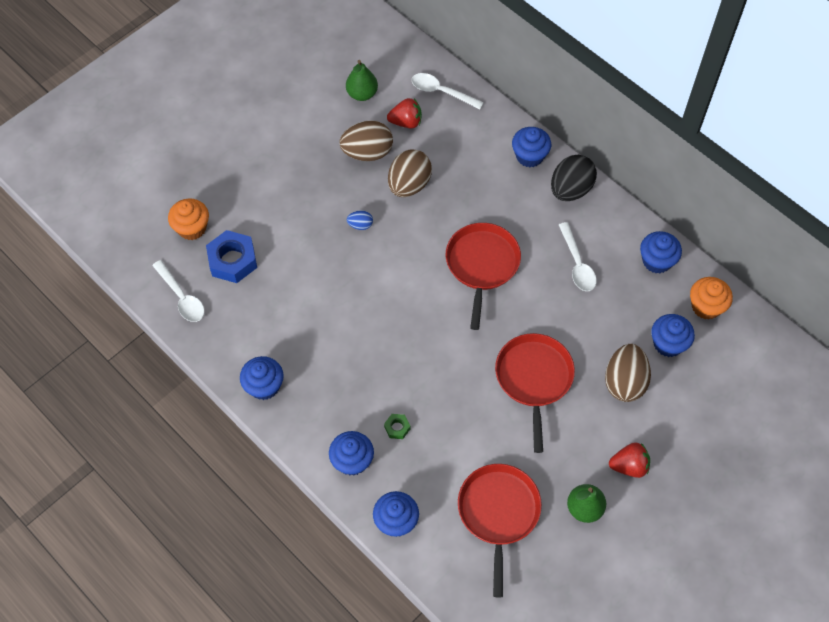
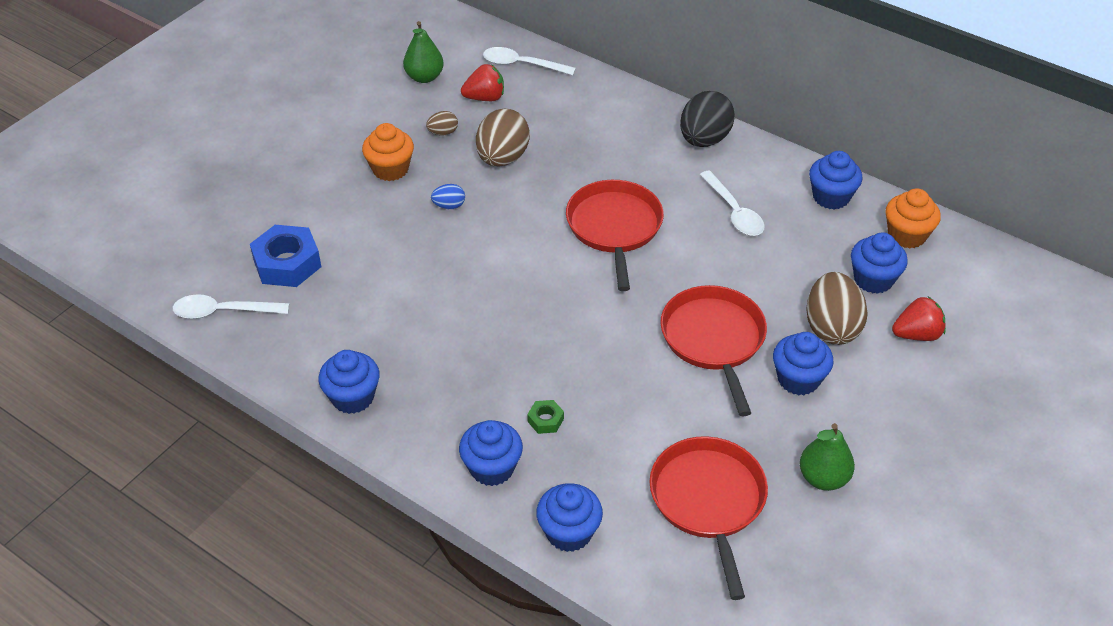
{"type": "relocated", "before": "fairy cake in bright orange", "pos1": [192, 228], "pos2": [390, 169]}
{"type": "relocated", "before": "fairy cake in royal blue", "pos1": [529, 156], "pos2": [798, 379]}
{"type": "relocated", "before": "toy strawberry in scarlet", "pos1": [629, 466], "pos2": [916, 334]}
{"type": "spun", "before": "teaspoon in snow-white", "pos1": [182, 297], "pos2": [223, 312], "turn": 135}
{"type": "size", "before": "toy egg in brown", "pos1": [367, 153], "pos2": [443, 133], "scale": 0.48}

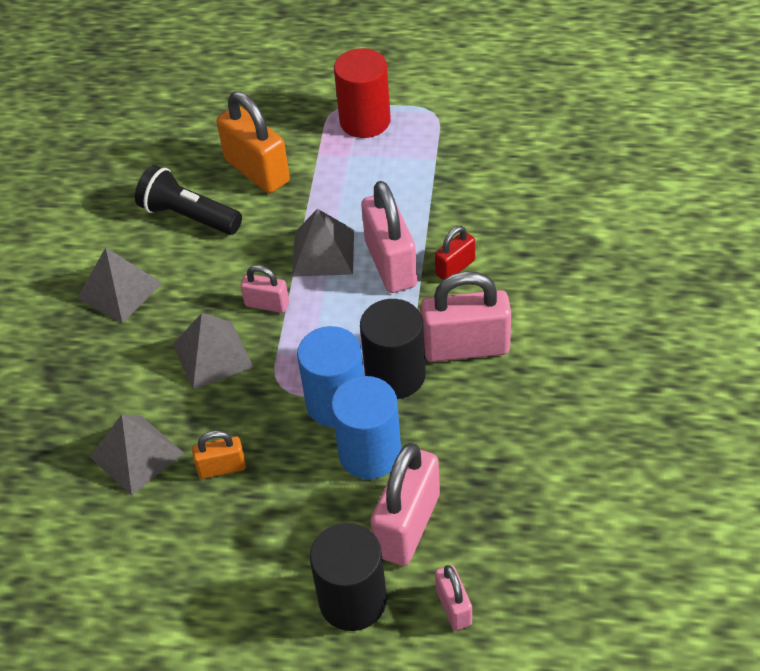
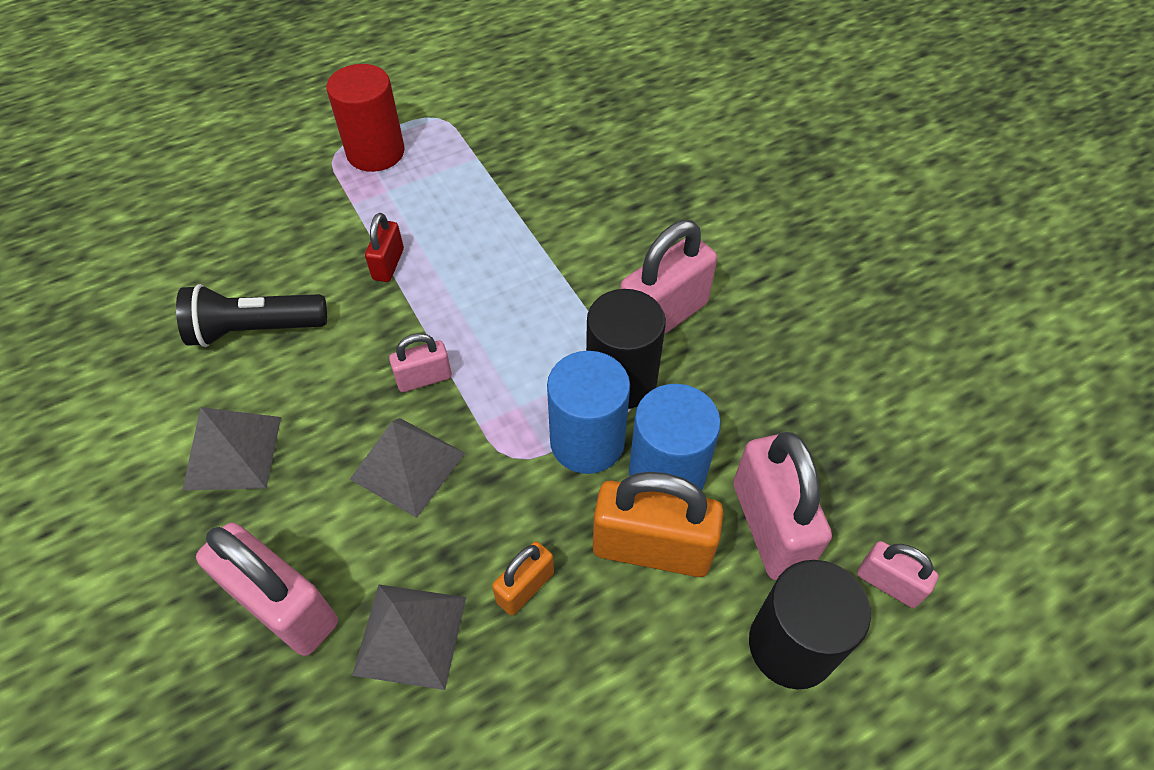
{"type": "missing", "before": "solid pyramid in grey", "pos1": [323, 252]}
{"type": "relocated", "before": "padlock in bright orange", "pos1": [257, 171], "pos2": [652, 548]}
{"type": "relocated", "before": "padlock in pink", "pos1": [391, 264], "pos2": [284, 606]}
{"type": "relocated", "before": "padlock in scarlet", "pos1": [455, 267], "pos2": [388, 264]}

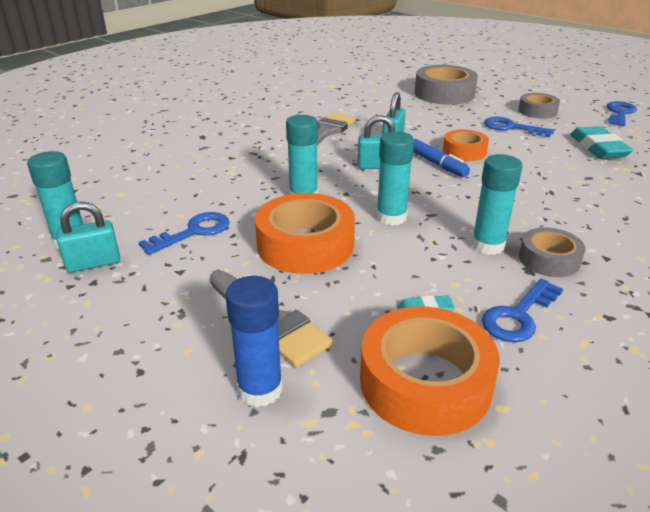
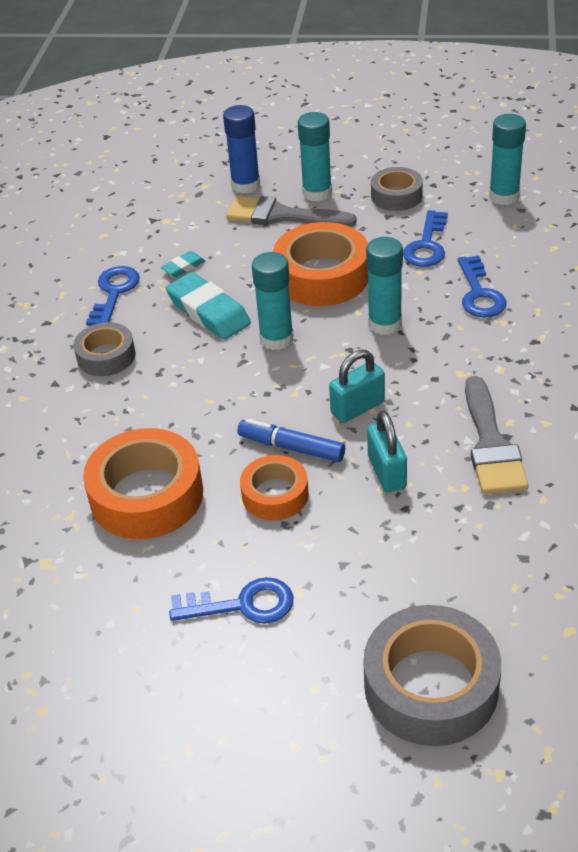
{"type": "missing", "before": "padlock in teal", "pos1": [93, 263]}
{"type": "relocated", "before": "sticky tape in bright orange", "pos1": [425, 382], "pos2": [146, 495]}
{"type": "relocated", "before": "glue in teal", "pos1": [487, 245], "pos2": [317, 193]}
{"type": "relocated", "before": "sticky tape in grey", "pos1": [537, 111], "pos2": [396, 196]}
{"type": "relocated", "before": "gum eraser in teal", "pos1": [598, 148], "pos2": [208, 311]}
{"type": "relocated", "before": "key in royal blue", "pos1": [620, 113], "pos2": [479, 293]}

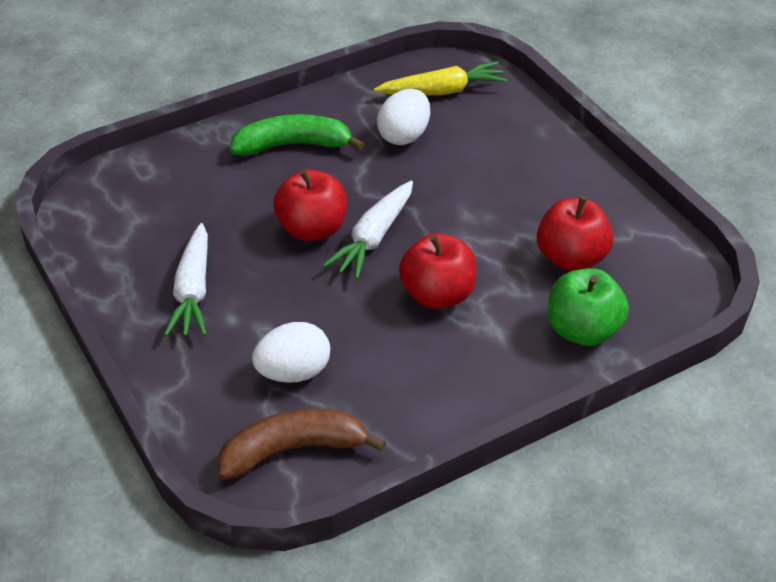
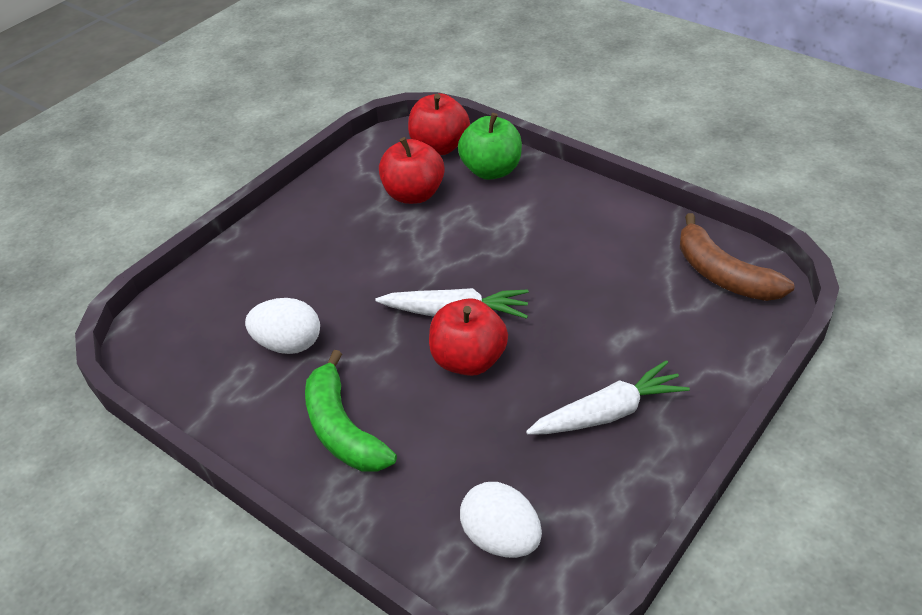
{"type": "missing", "before": "toy carrot in bright yellow", "pos1": [442, 91]}
{"type": "relocated", "before": "toy egg in snow-white", "pos1": [293, 372], "pos2": [501, 538]}
{"type": "relocated", "before": "toy apple in scarlet", "pos1": [437, 295], "pos2": [439, 147]}

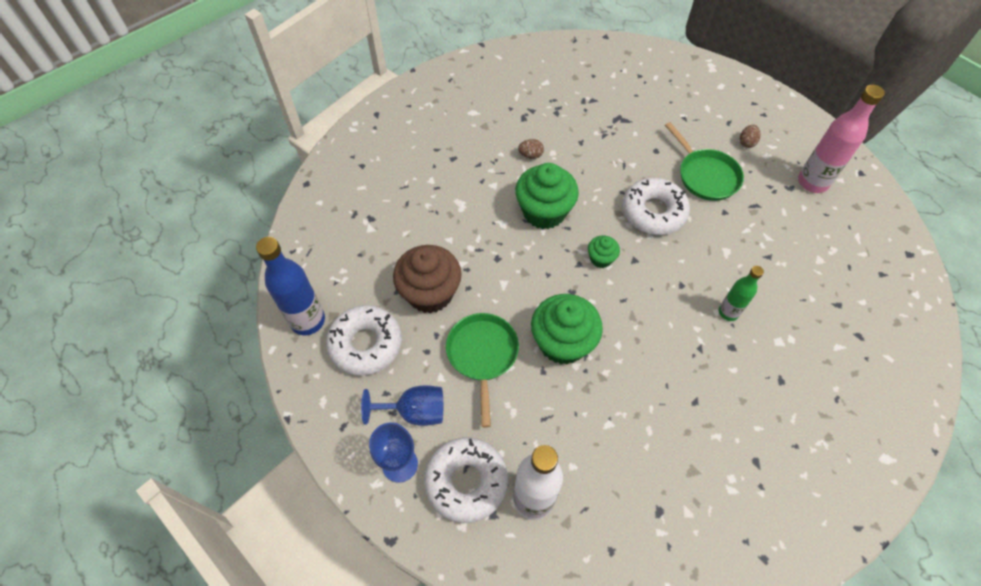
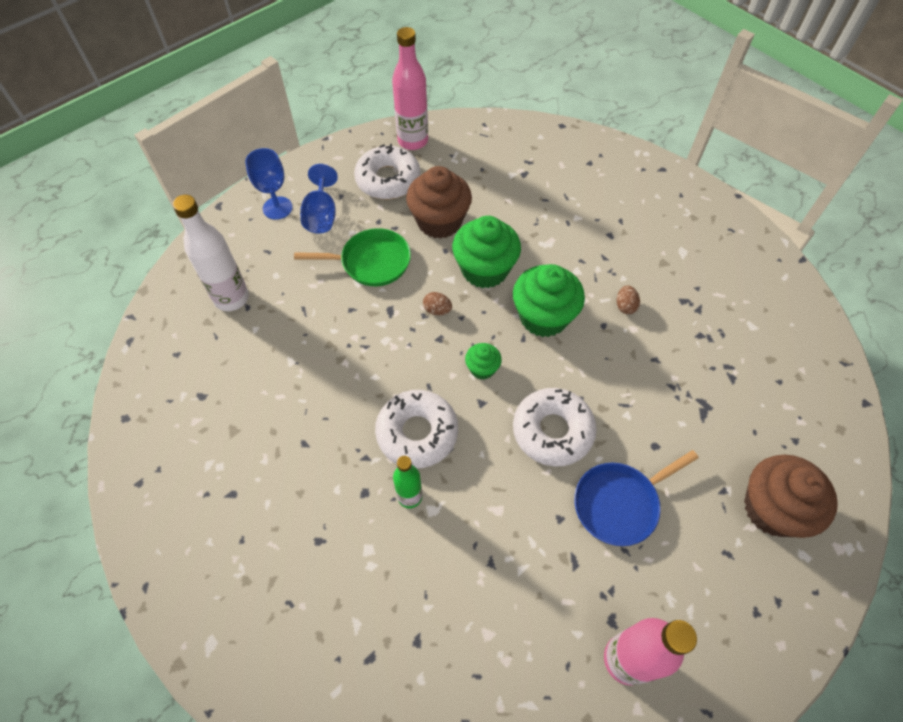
{"type": "appeared", "after": "fairy cake in brown", "pos2": [772, 508]}
{"type": "relocated", "before": "doughnut in snow-white", "pos1": [466, 482], "pos2": [417, 433]}
{"type": "relocated", "before": "fairy cake in emerald", "pos1": [562, 342], "pos2": [484, 270]}
{"type": "relocated", "before": "toy egg in brown", "pos1": [746, 142], "pos2": [437, 310]}
{"type": "colour", "before": "bottle in royal blue", "after": "bottle in pink", "pos1": [308, 321], "pos2": [413, 141]}
{"type": "colour", "before": "skillet in emerald", "after": "skillet in royal blue", "pos1": [705, 176], "pos2": [619, 503]}

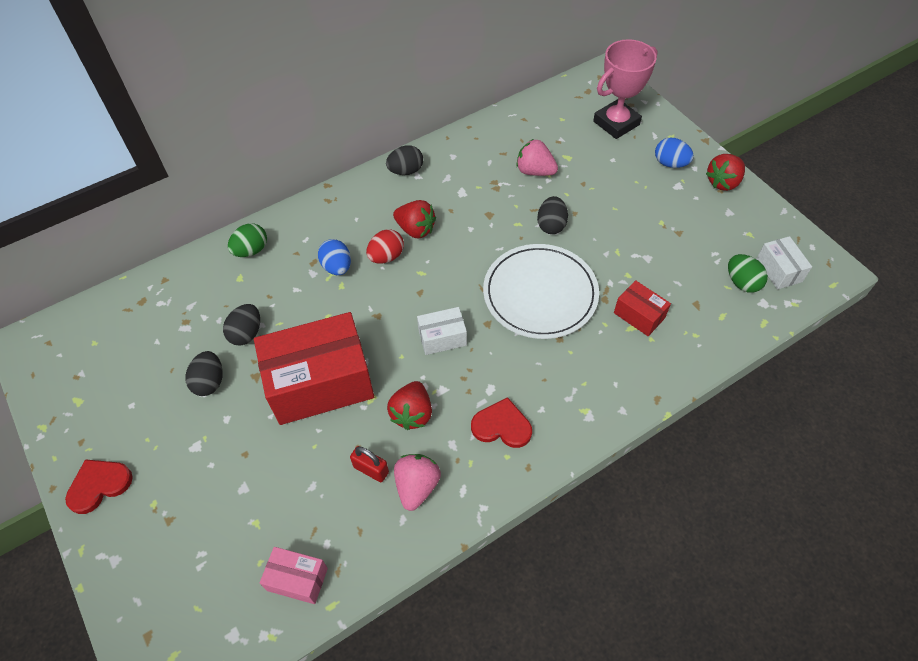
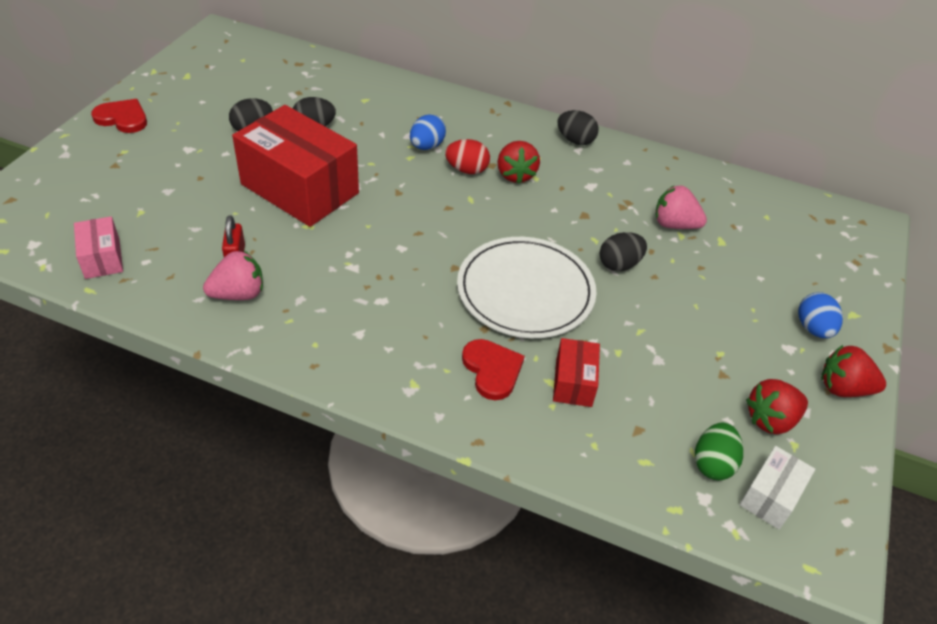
{"type": "missing", "before": "toy egg in emerald", "pos1": [251, 250]}
{"type": "missing", "before": "parcel in snow-white", "pos1": [442, 338]}
{"type": "missing", "before": "award cup in pink", "pos1": [616, 123]}
{"type": "relocated", "before": "toy strawberry in scarlet", "pos1": [412, 413], "pos2": [770, 420]}
{"type": "relocated", "before": "heart in scarlet", "pos1": [502, 426], "pos2": [492, 370]}
{"type": "spun", "before": "toy strawberry in pink", "pos1": [535, 171], "pos2": [674, 225], "turn": -60}

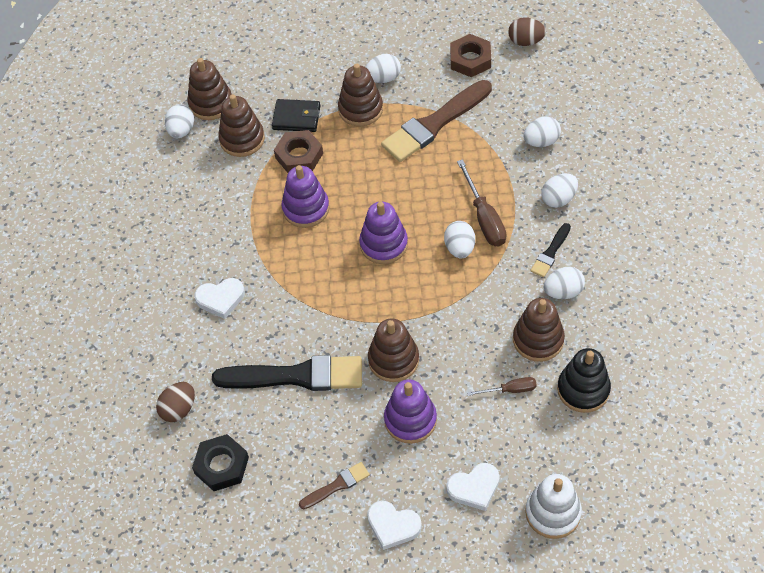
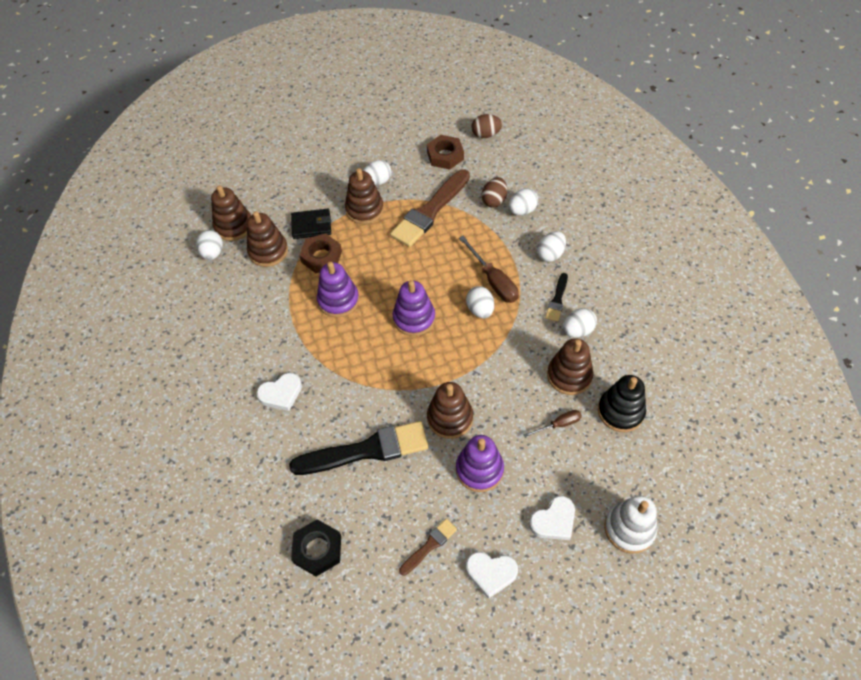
{"type": "relocated", "before": "toy egg in brown", "pos1": [179, 409], "pos2": [494, 200]}

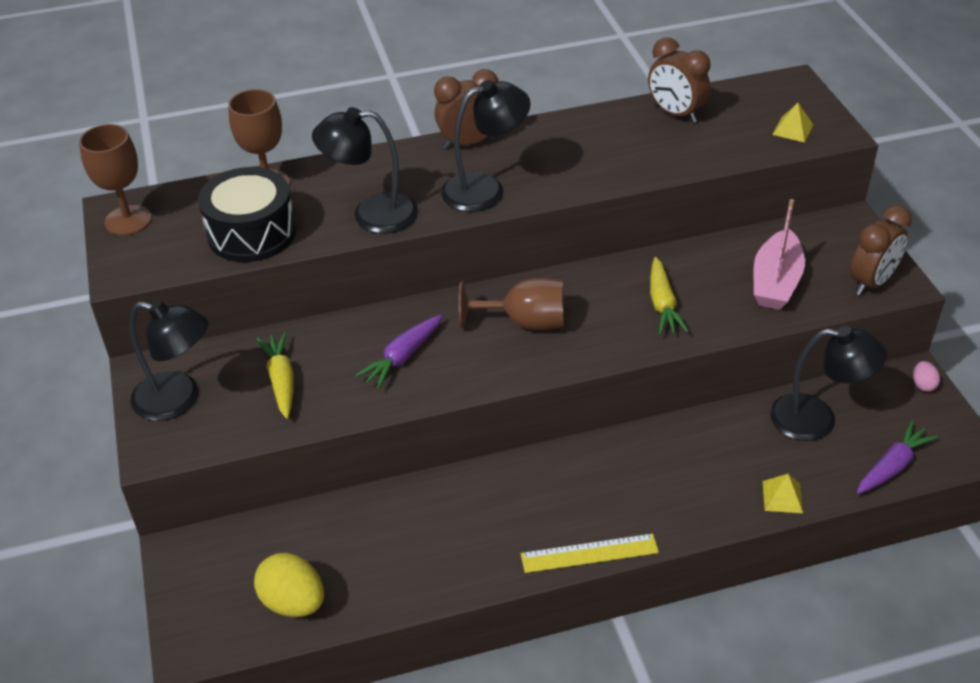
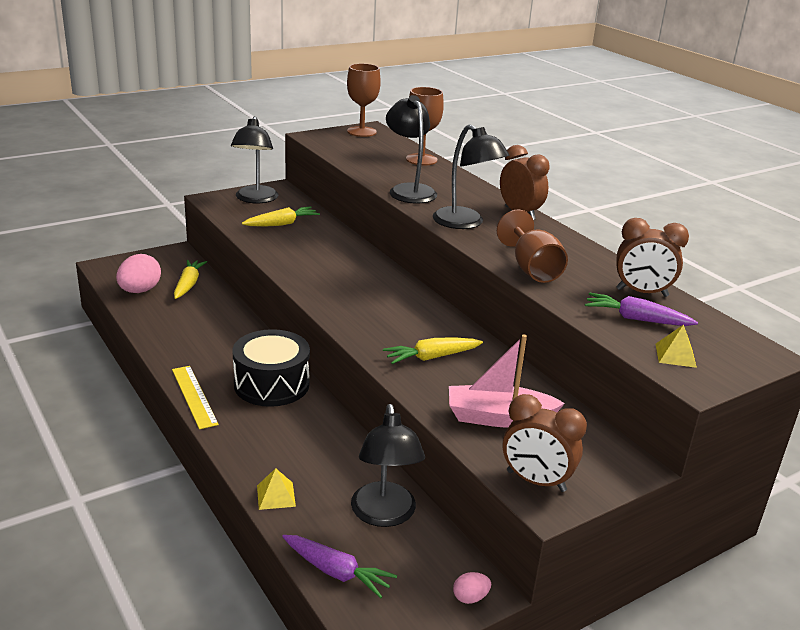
{"type": "appeared", "after": "toy carrot in bright yellow", "pos2": [188, 284]}
{"type": "relocated", "before": "toy drum in ebony", "pos1": [251, 233], "pos2": [271, 384]}
{"type": "relocated", "before": "toy carrot in purple", "pos1": [402, 357], "pos2": [636, 319]}
{"type": "relocated", "before": "chalice in brown", "pos1": [525, 322], "pos2": [532, 269]}
{"type": "colour", "before": "toy egg in bright yellow", "after": "toy egg in pink", "pos1": [293, 602], "pos2": [140, 291]}
{"type": "spun", "before": "clock in brown", "pos1": [675, 113], "pos2": [642, 293], "turn": -105}

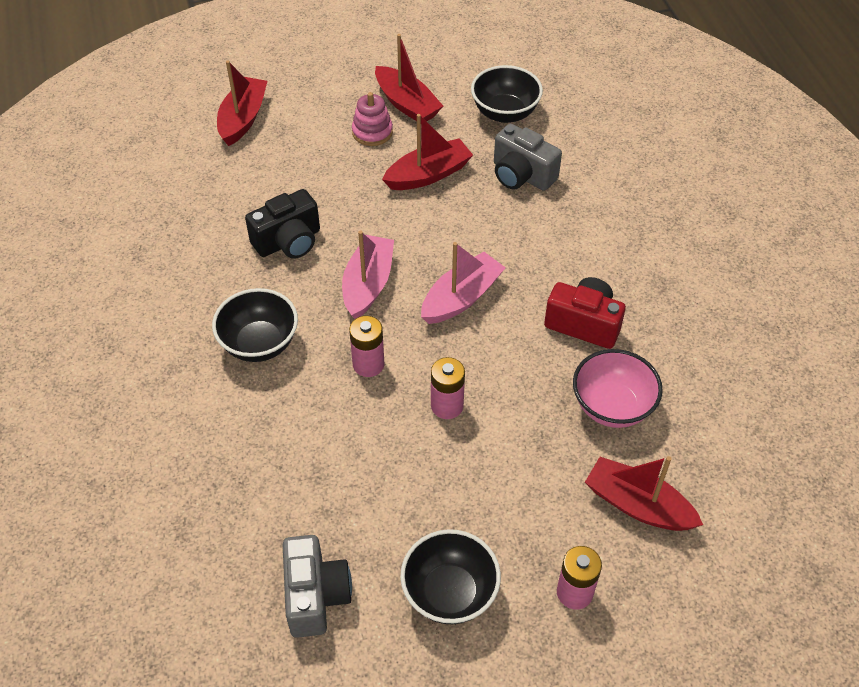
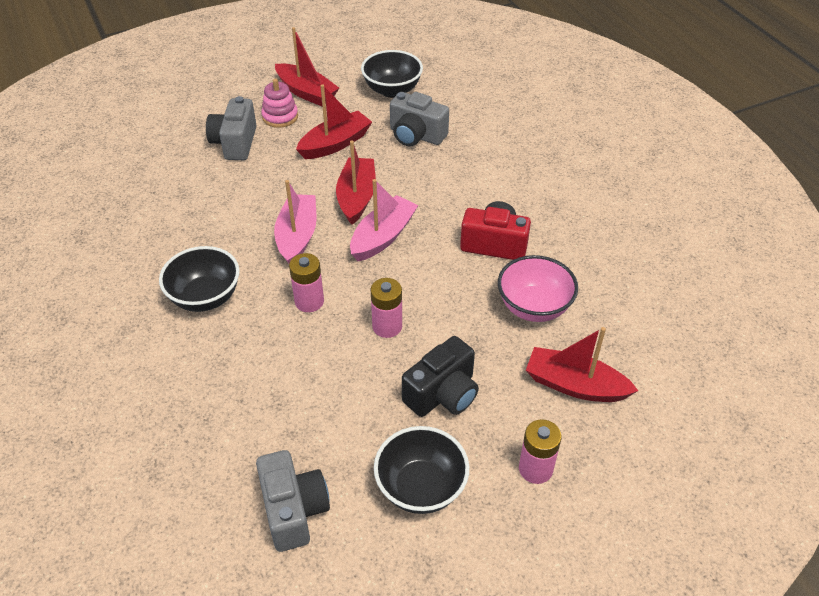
{"type": "appeared", "after": "compact camera in grey", "pos2": [235, 143]}
{"type": "relocated", "before": "sailboat in scarlet", "pos1": [243, 119], "pos2": [357, 197]}
{"type": "relocated", "before": "compact camera in ebony", "pos1": [288, 241], "pos2": [442, 394]}

